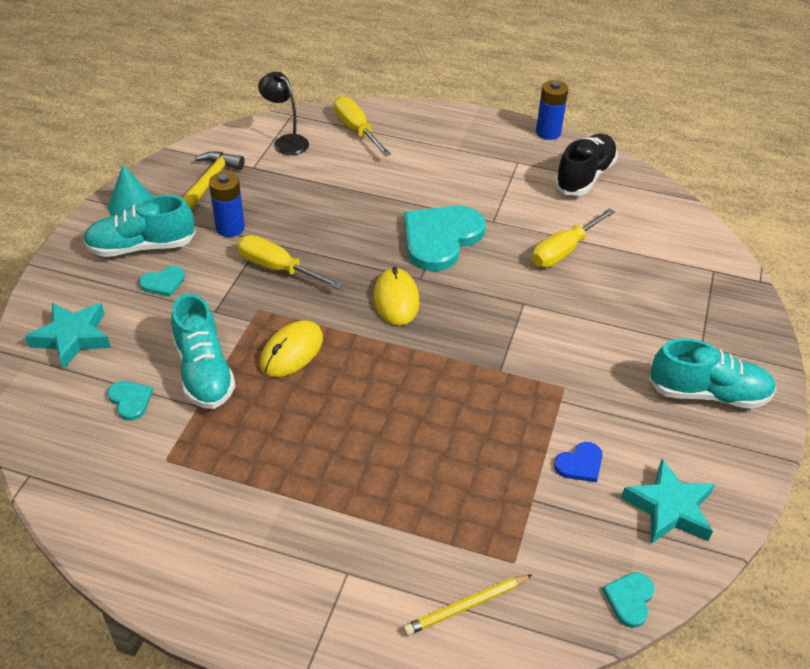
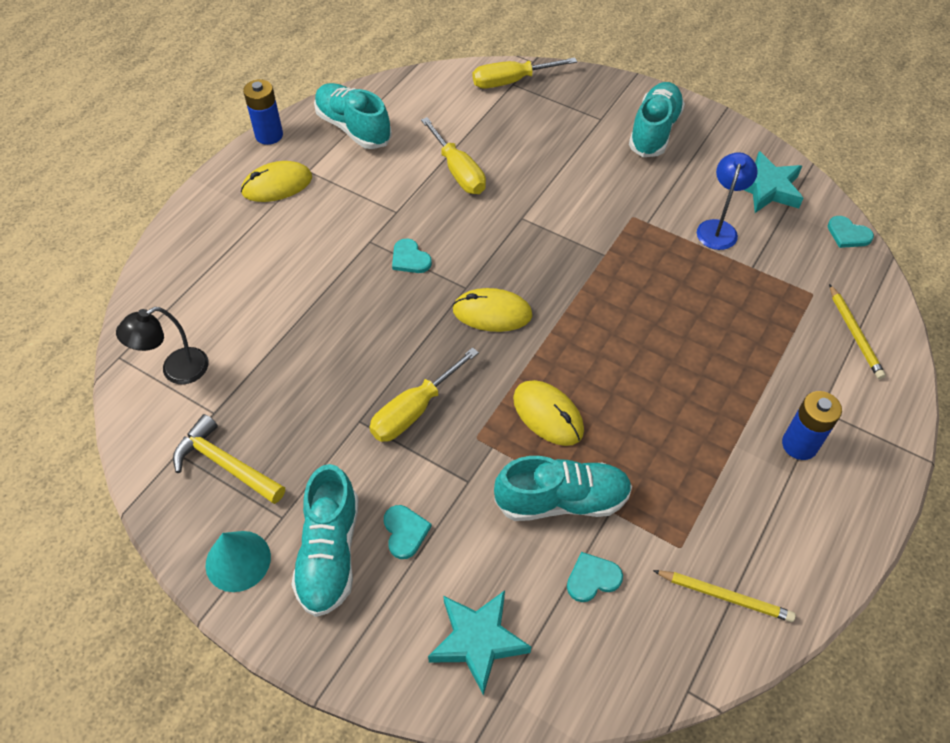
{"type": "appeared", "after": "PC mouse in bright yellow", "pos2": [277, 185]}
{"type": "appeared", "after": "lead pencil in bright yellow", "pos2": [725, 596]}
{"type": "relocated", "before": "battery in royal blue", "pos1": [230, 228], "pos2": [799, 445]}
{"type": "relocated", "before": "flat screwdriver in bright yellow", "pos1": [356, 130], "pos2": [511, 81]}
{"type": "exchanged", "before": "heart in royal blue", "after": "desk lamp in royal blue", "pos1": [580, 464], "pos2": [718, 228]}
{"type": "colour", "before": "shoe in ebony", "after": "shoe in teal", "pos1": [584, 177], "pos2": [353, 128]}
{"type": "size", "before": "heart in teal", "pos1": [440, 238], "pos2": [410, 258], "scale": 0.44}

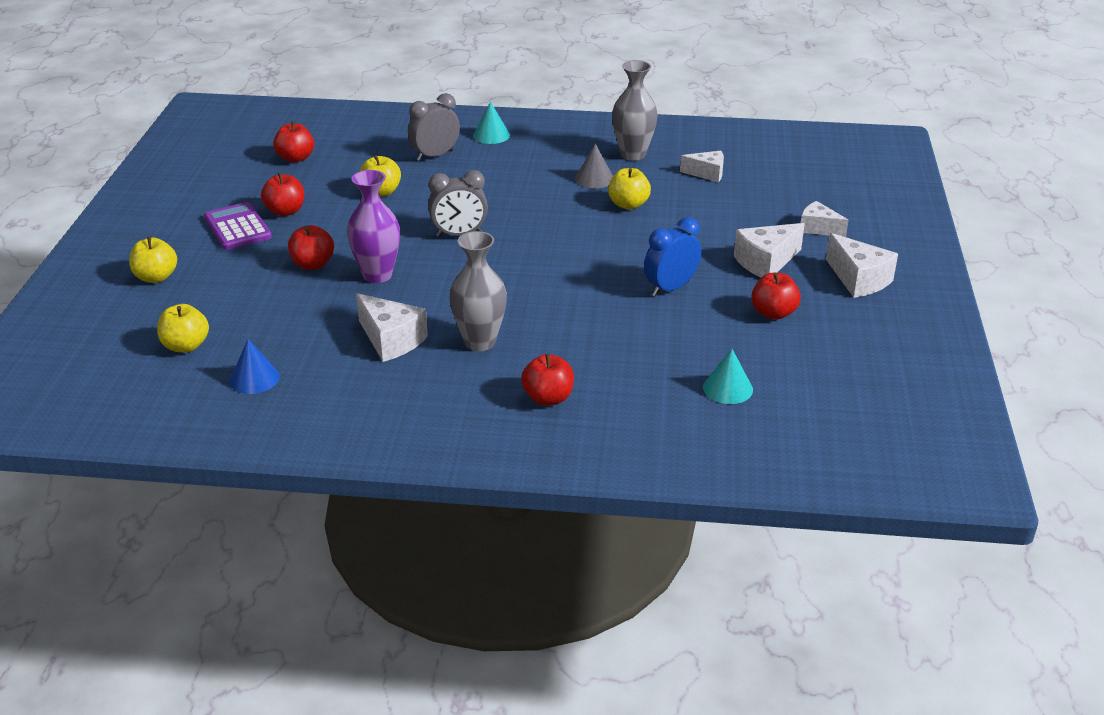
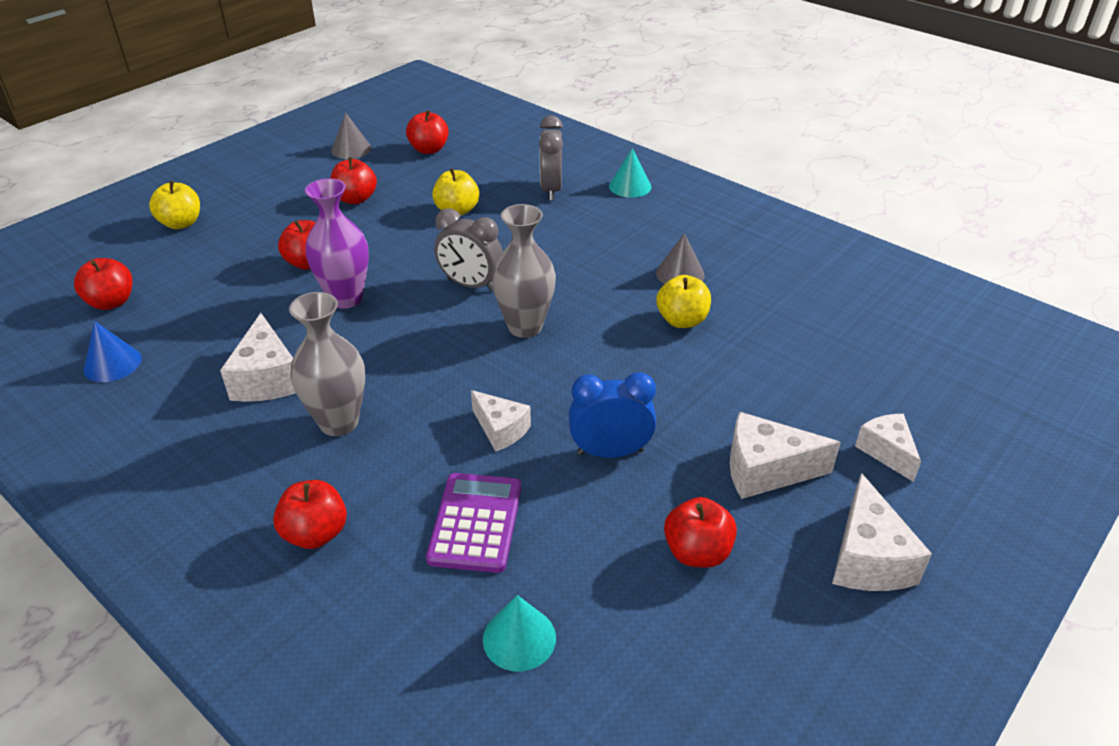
{"type": "appeared", "after": "solid cone in grey", "pos2": [351, 149]}
{"type": "relocated", "before": "calculator in purple", "pos1": [237, 227], "pos2": [476, 523]}
{"type": "relocated", "before": "flower vase in grey", "pos1": [633, 154], "pos2": [525, 327]}
{"type": "relocated", "before": "cheese wedge in snow-white", "pos1": [707, 173], "pos2": [500, 429]}
{"type": "colour", "before": "toy apple in bright yellow", "after": "toy apple in scarlet", "pos1": [186, 346], "pos2": [111, 302]}
{"type": "spun", "before": "clock in grey", "pos1": [435, 155], "pos2": [551, 190], "turn": -90}

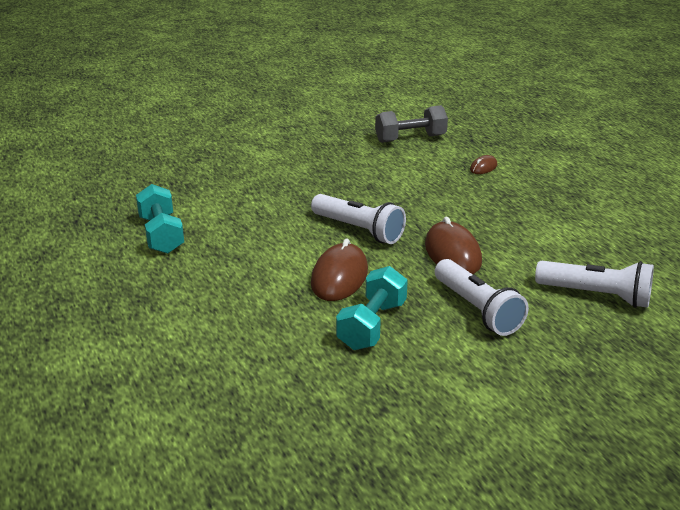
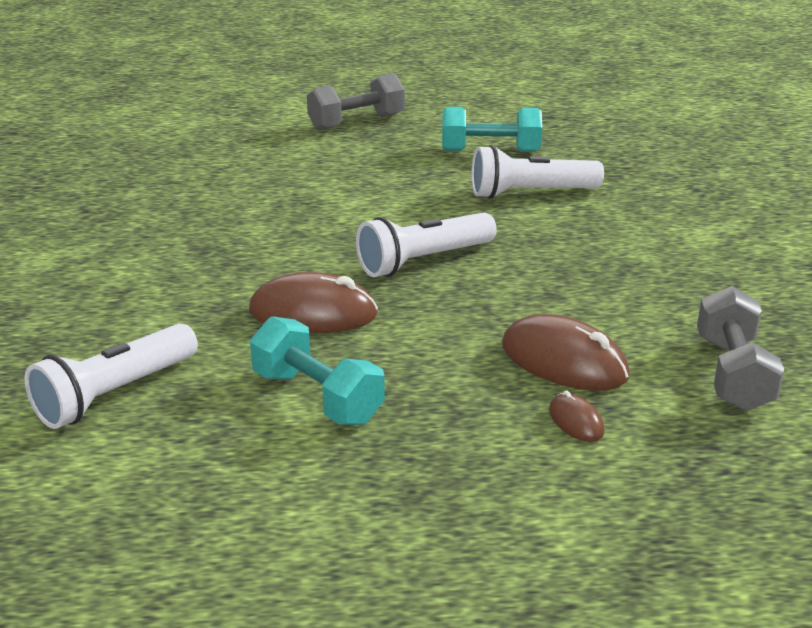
{"type": "appeared", "after": "free weight in grey", "pos2": [356, 122]}
{"type": "relocated", "before": "PC mouse in brown", "pos1": [339, 277], "pos2": [564, 361]}
{"type": "relocated", "before": "free weight in teal", "pos1": [372, 325], "pos2": [317, 397]}
{"type": "relocated", "before": "flashlight in snow-white", "pos1": [477, 309], "pos2": [530, 193]}

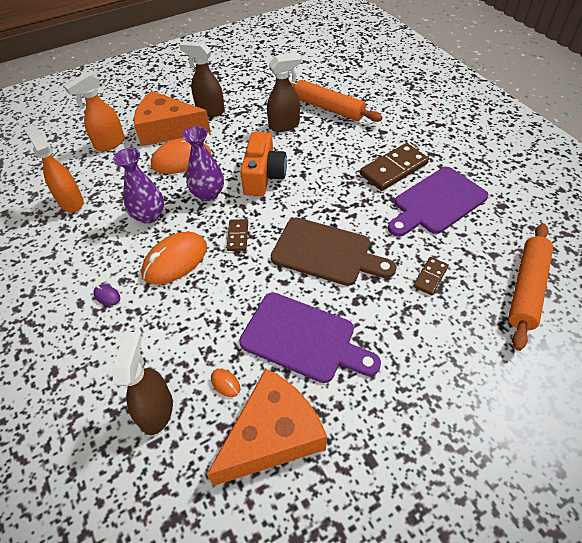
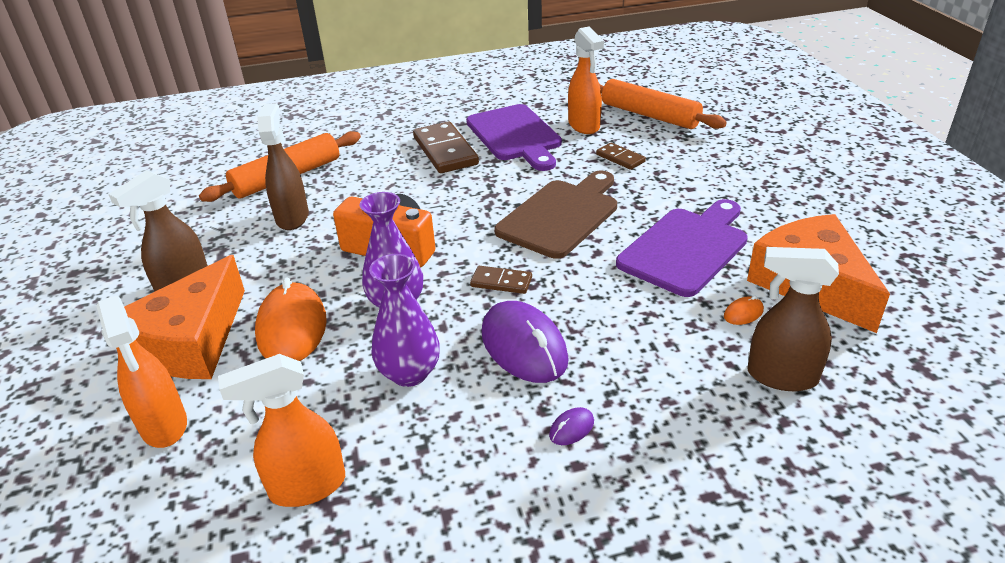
{"type": "appeared", "after": "sprayer in bright orange", "pos2": [584, 126]}
{"type": "colour", "before": "PC mouse in bright orange", "after": "PC mouse in purple", "pos1": [175, 260], "pos2": [524, 347]}

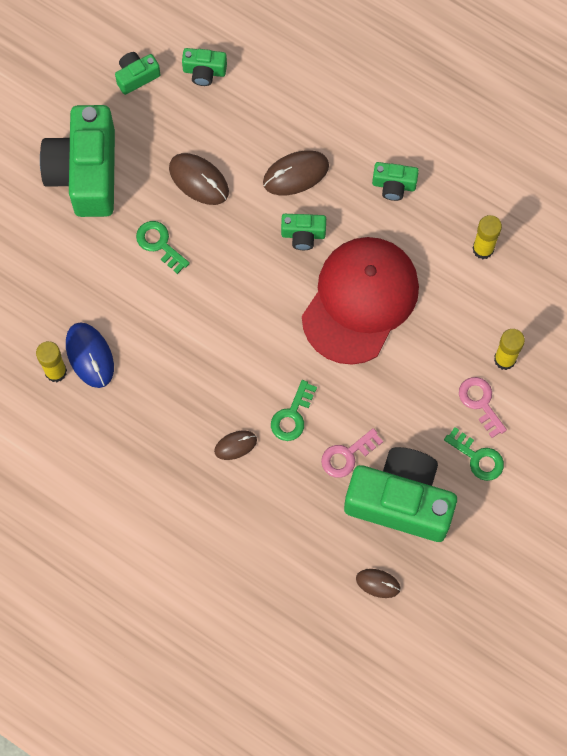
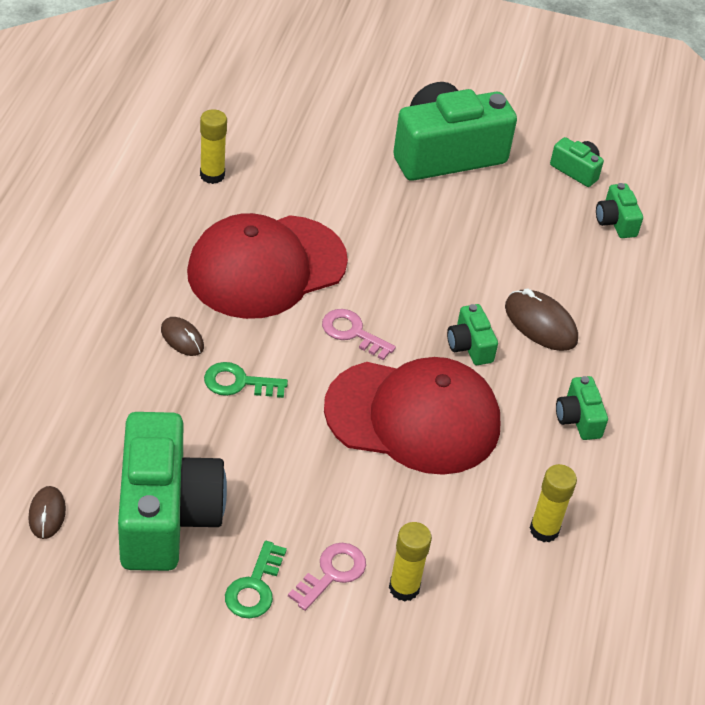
{"type": "missing", "before": "PC mouse in royal blue", "pos1": [89, 356]}
{"type": "missing", "before": "key in emerald", "pos1": [159, 244]}
{"type": "missing", "before": "PC mouse in brown", "pos1": [199, 180]}
{"type": "appeared", "after": "peaked cap in scarlet", "pos2": [266, 267]}
{"type": "relocated", "before": "key in pink", "pos1": [347, 455], "pos2": [352, 333]}

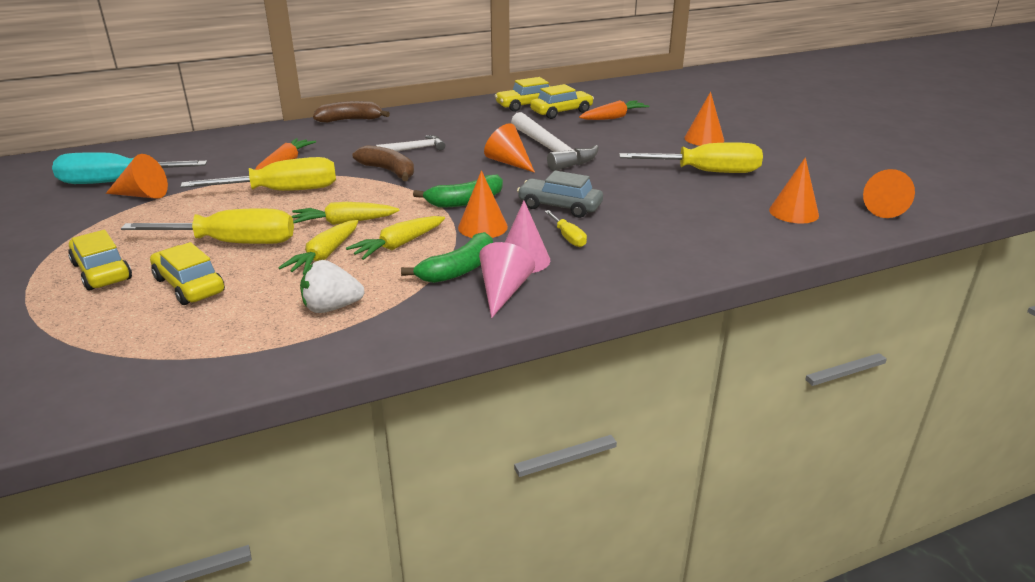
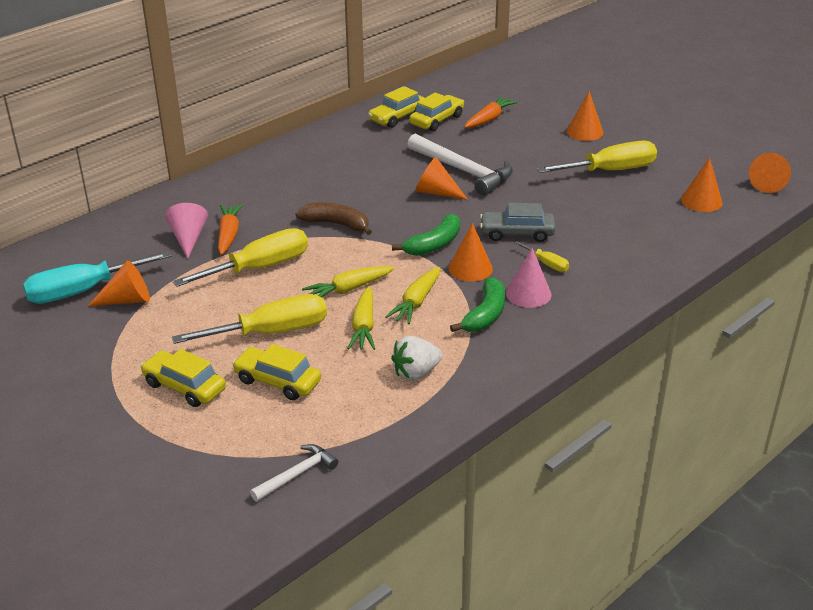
{"type": "missing", "before": "toy banana in brown", "pos1": [350, 120]}
{"type": "relocated", "before": "carpenter's hammer in snow-white", "pos1": [415, 149], "pos2": [297, 474]}
{"type": "relocated", "before": "solid cone in pink", "pos1": [503, 292], "pos2": [188, 238]}

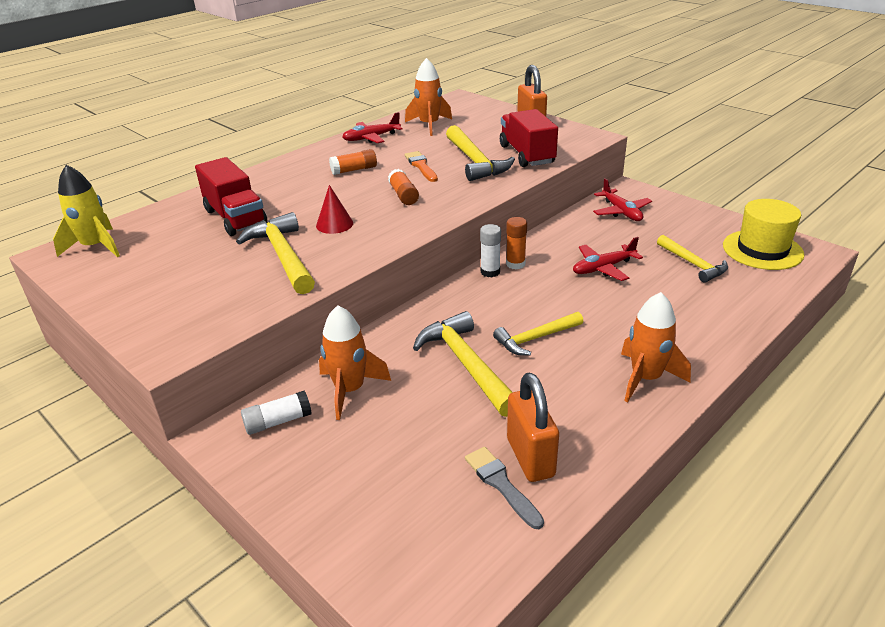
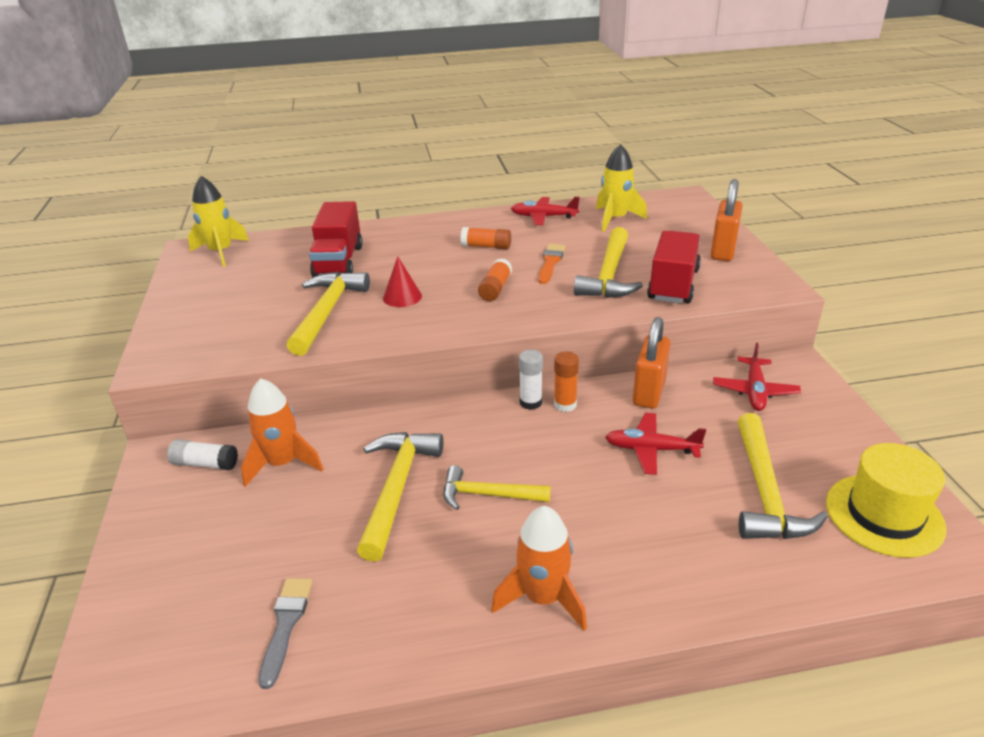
{"type": "relocated", "before": "padlock in bright orange", "pos1": [530, 457], "pos2": [649, 392]}
{"type": "colour", "before": "toy rocket in bright orange", "after": "toy rocket in bright yellow", "pos1": [429, 125], "pos2": [615, 219]}
{"type": "size", "before": "carpenter's hammer in bright yellow", "pos1": [693, 264], "pos2": [764, 492], "scale": 1.53}

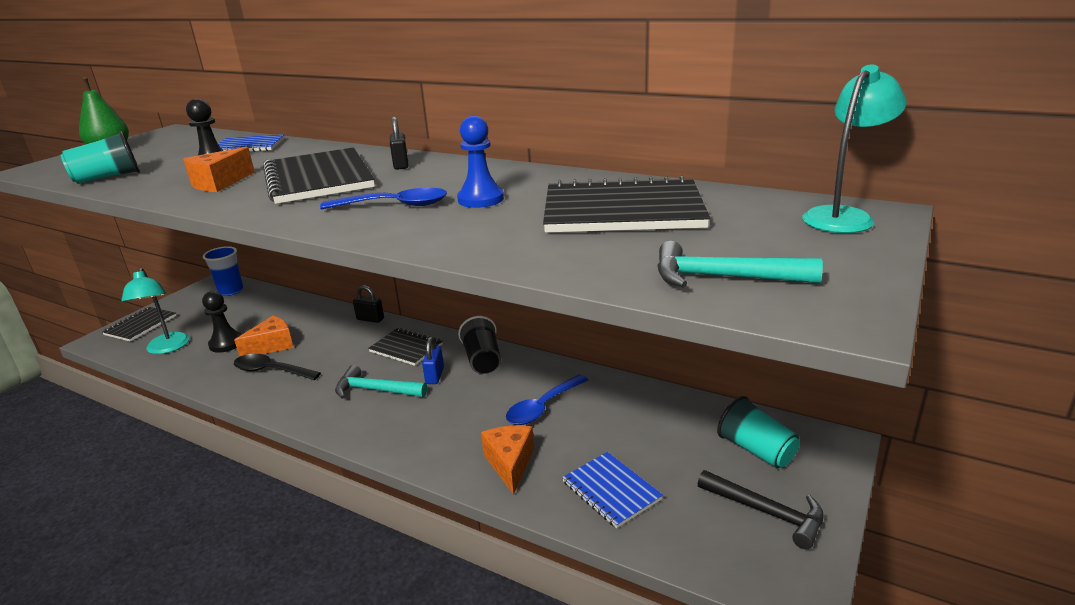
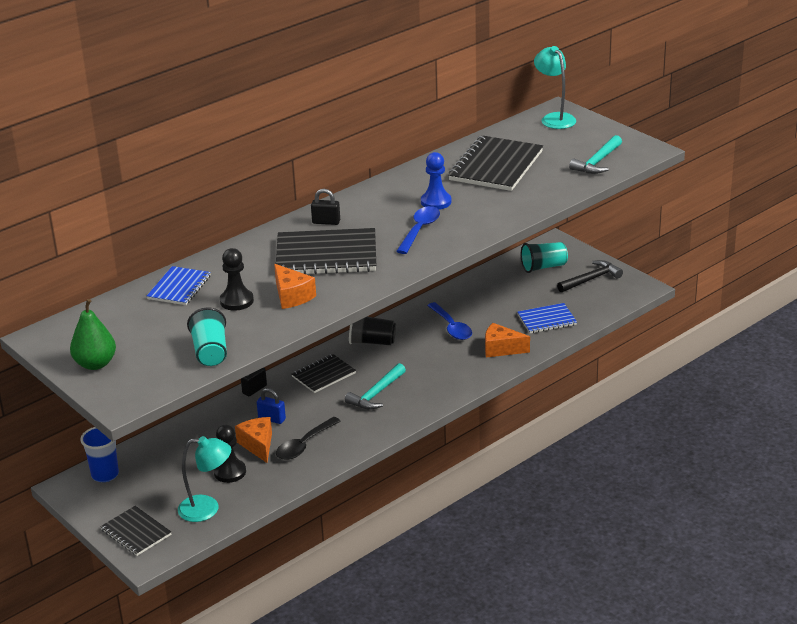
{"type": "relocated", "before": "padlock in royal blue", "pos1": [435, 376], "pos2": [272, 419]}

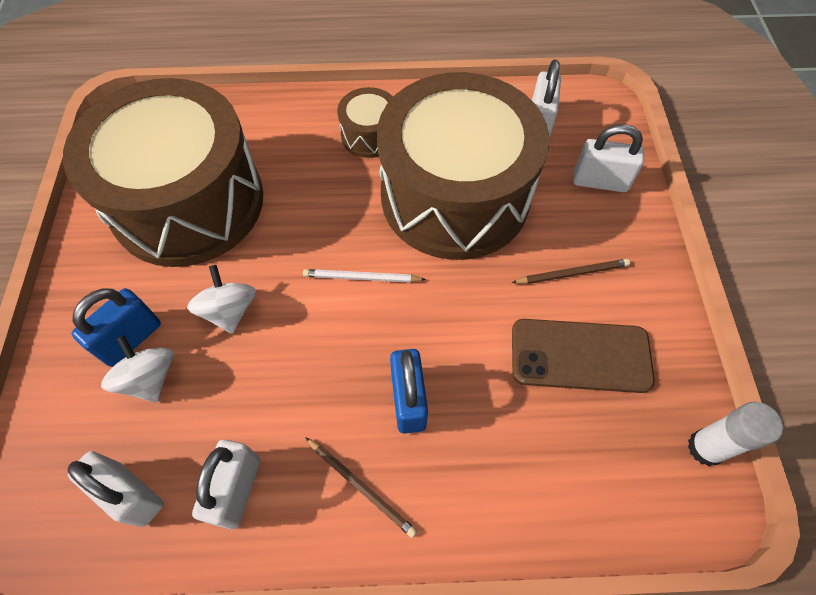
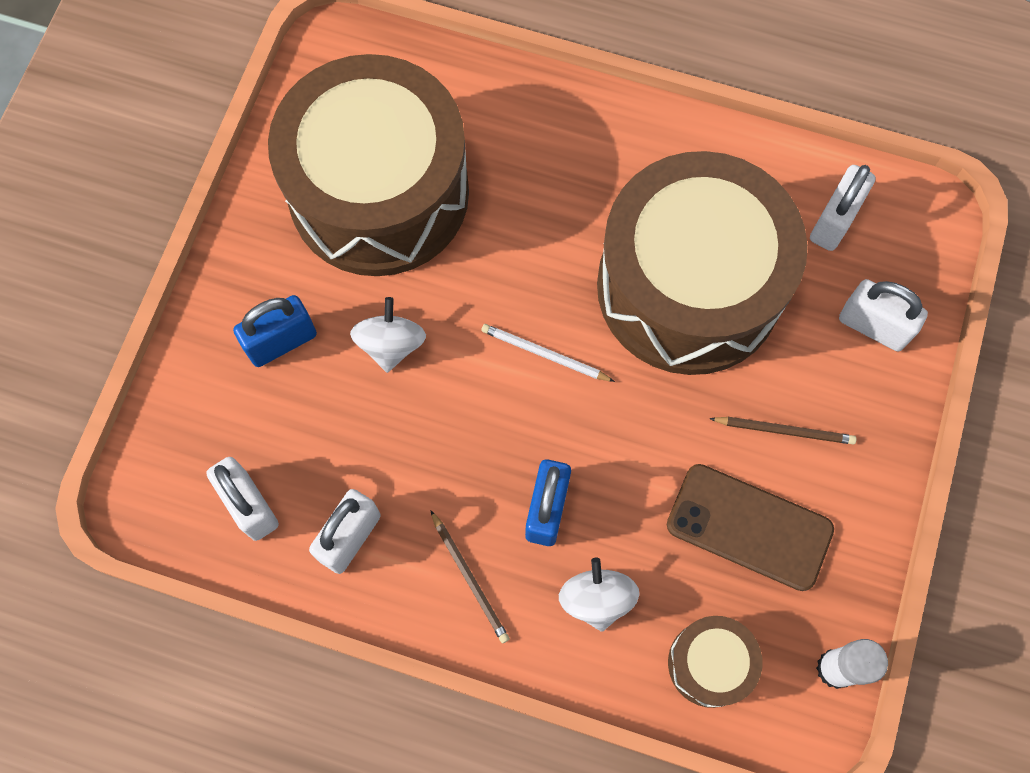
{"type": "relocated", "before": "toy top in snow-white", "pos1": [149, 378], "pos2": [596, 599]}
{"type": "relocated", "before": "toy drum in brown", "pos1": [370, 135], "pos2": [710, 663]}

